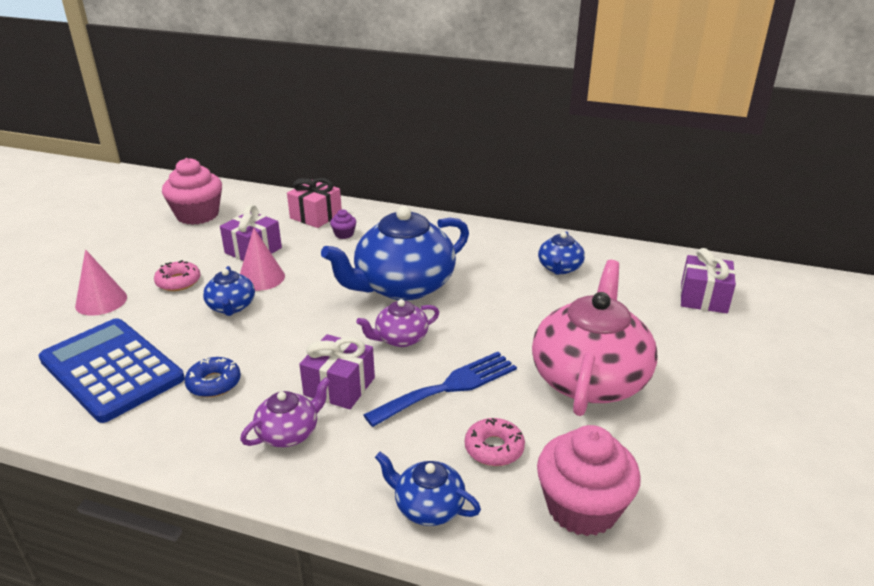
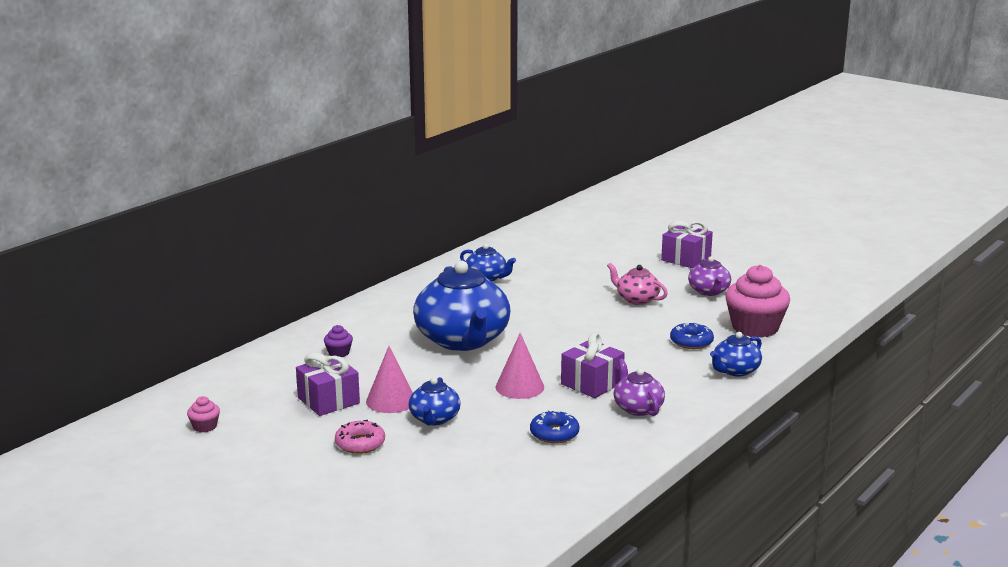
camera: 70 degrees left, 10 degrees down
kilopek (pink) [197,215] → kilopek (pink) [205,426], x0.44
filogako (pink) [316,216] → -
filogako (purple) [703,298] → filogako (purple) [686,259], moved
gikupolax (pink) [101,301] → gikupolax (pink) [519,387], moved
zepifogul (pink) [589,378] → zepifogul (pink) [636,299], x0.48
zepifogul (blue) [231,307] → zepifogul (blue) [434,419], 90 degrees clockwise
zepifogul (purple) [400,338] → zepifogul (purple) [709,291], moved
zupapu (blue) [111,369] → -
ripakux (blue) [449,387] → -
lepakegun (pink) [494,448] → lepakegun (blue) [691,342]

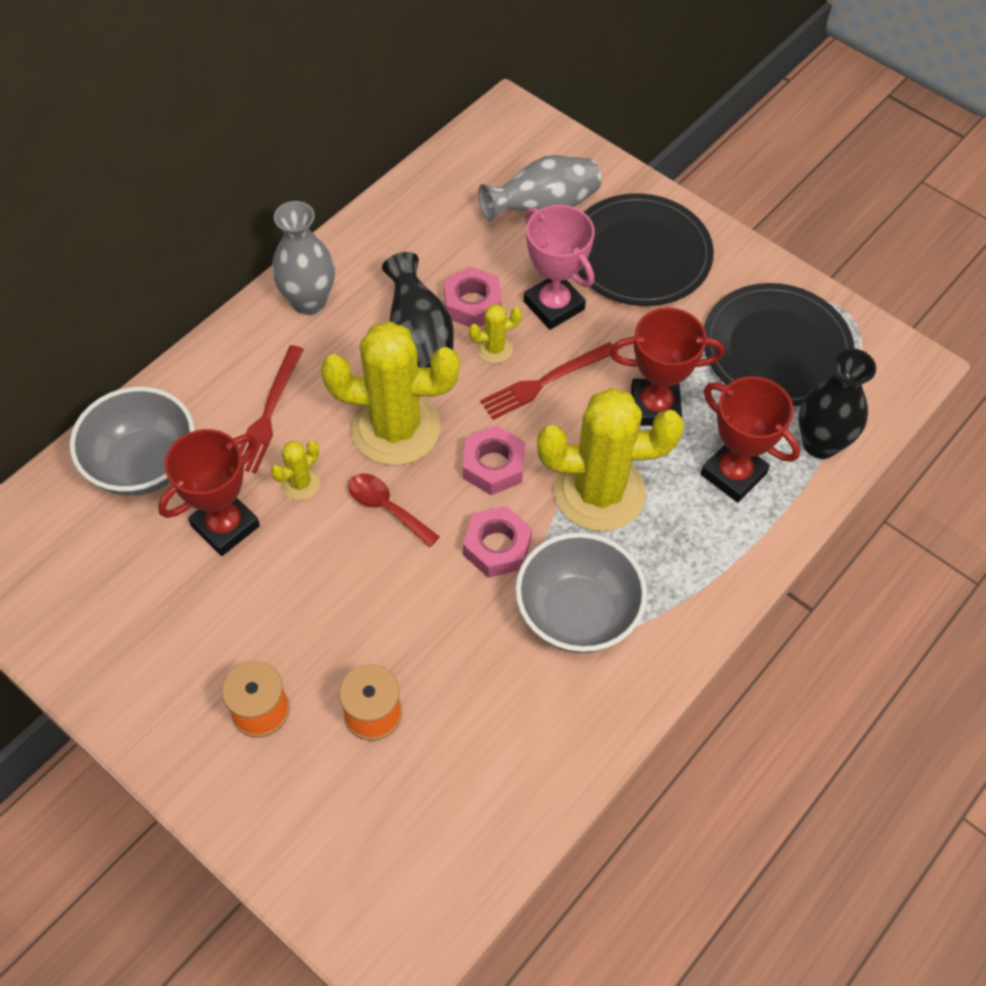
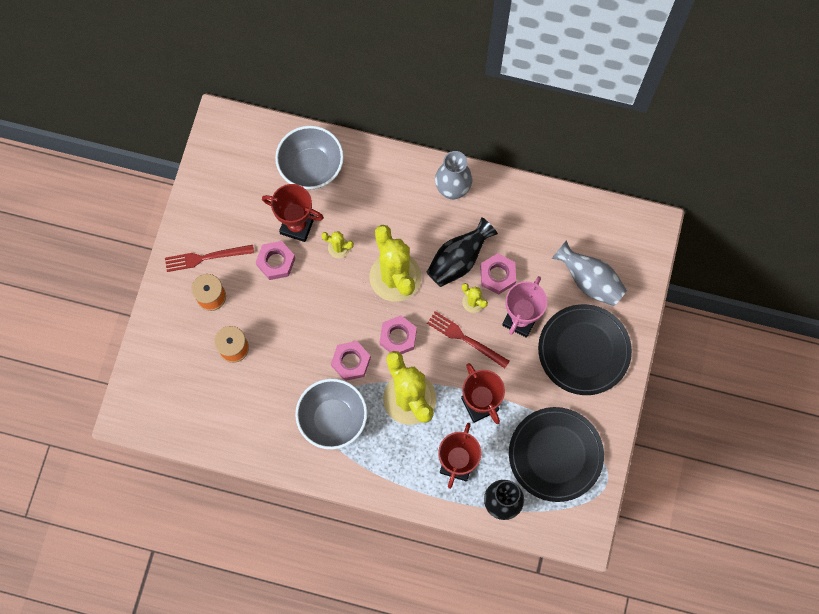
camera: 65 degrees right, 15 degrees up
ripakux (red) [268,413] → ripakux (red) [206,257], moved
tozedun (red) [387,508] → -
- → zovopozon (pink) [276,262]

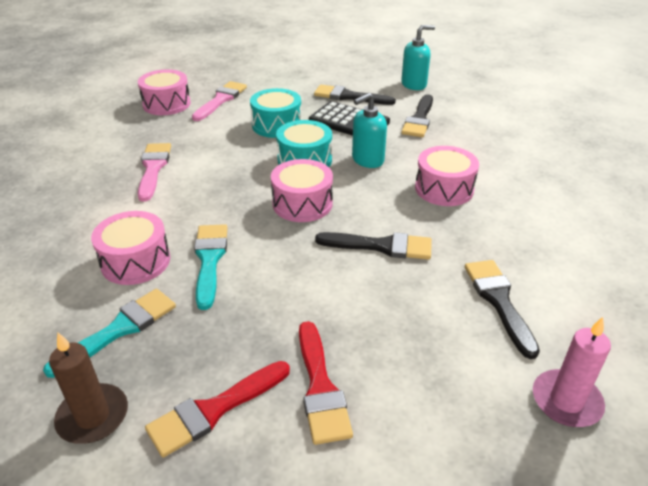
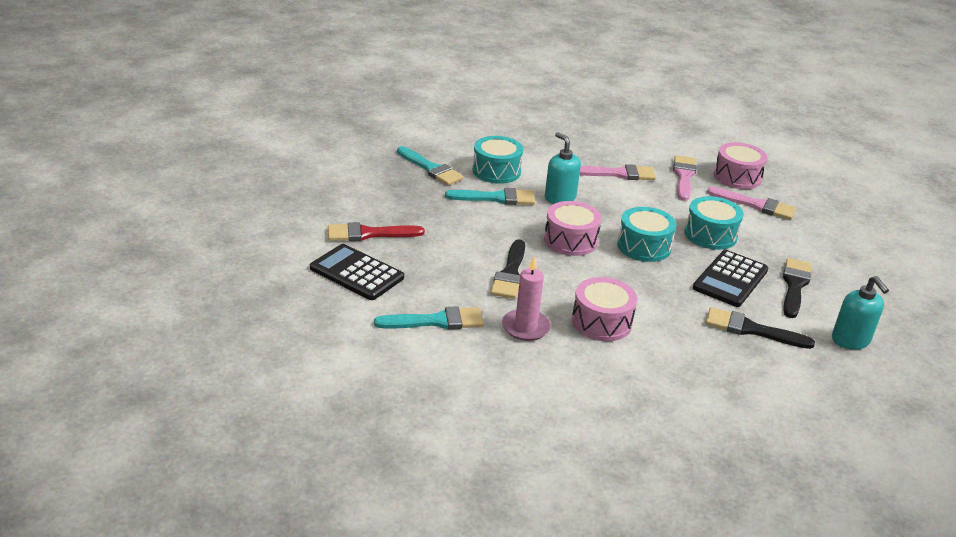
camera: 90 degrees right, 5 degrees down
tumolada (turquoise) [367,160] → tumolada (turquoise) [560,198], moved
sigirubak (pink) [135,261] → sigirubak (turquoise) [496,171]
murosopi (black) [499,301] → murosopi (turquoise) [436,321]
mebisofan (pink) [566,401] → mebisofan (pink) [525,327], moved
mebisofan (brown) [93,416] → -
murosopi (red) [214,410] → -
- → murosopi (pink) [684,176]
- → zupapu (black) [356,273]

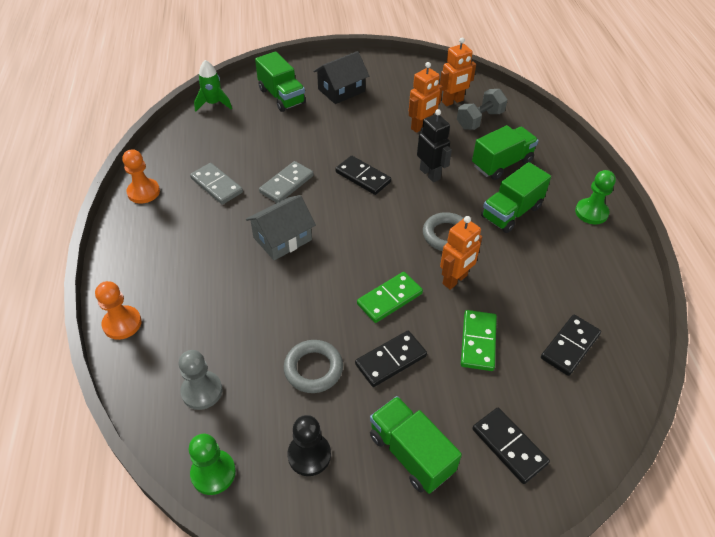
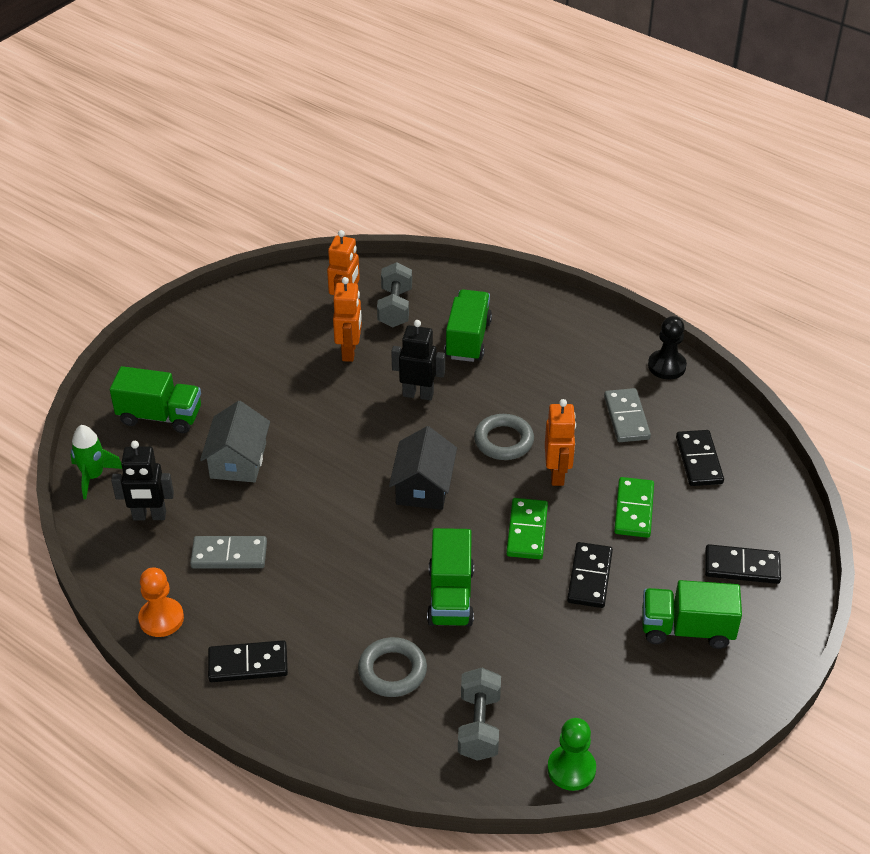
camera: 45 degrees left, 5 degrees down
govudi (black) [341,90] → govudi (black) [423,486], moved
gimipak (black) [363,177] → gimipak (black) [248,664], moved
gimipak (grey) [286,184] → gimipak (grey) [626,418], moved
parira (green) [511,212] → parira (green) [450,596], moved
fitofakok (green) [591,212] → -
govudi (grey) [282,239] → govudi (grey) [238,460], moved
fitofakok (orange) [122,323] → -
gimipak (green) [478,342] → gimipak (green) [634,510], 45 degrees clockwise
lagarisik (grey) [313,369] → lagarisik (grey) [392,671], moved
fitofakok (grey) [202,391] → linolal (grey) [479,726]
fitofakok (black) [309,455] → fitofakok (black) [666,366], moved
- → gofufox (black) [149,516]

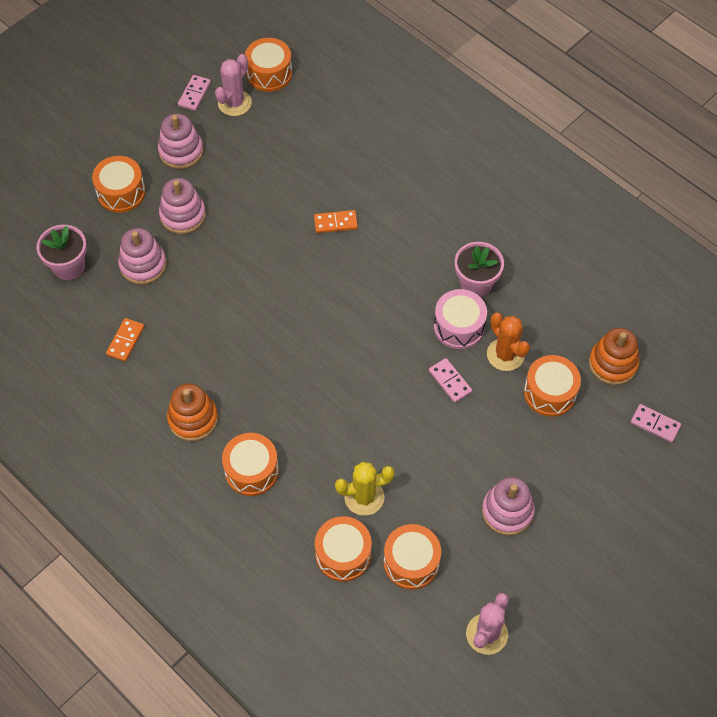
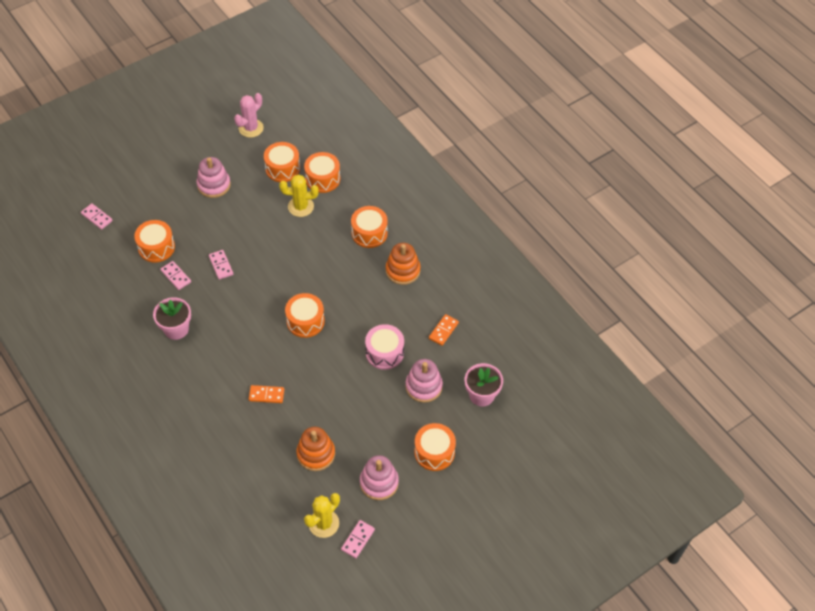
camera: 170 degrees left, 5 degrees down
sigirubak (orange) [269,73] → sigirubak (orange) [305,321], moved
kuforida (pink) [234,103] → kuforida (yellow) [323,523]
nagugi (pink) [183,215] → -
sigirubak (pink) [459,326] → sigirubak (pink) [384,353], moved
kuforida (orange) [505,354] → gimipak (pink) [176,276]
nagugi (orange) [613,363] → nagugi (orange) [316,454], moved

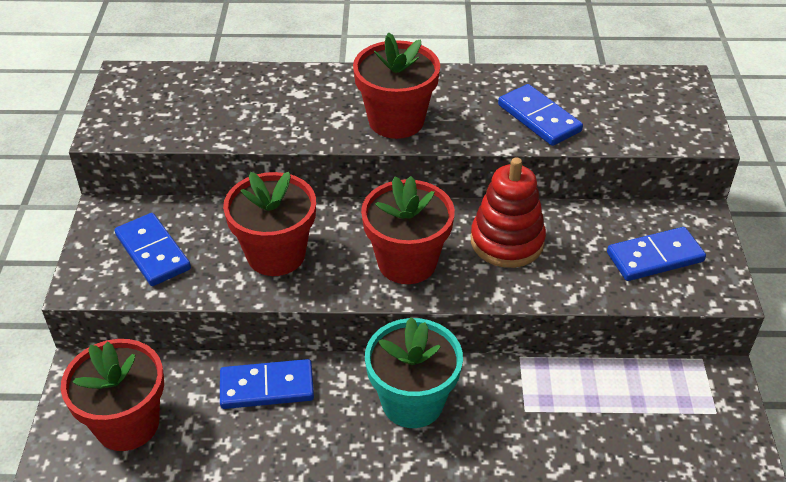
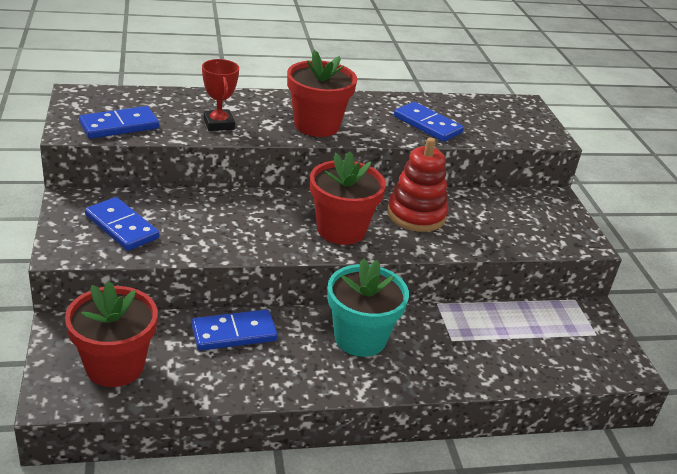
camera: 15 degrees left, 10 degrees down
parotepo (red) [276,254] → -
gimipak (blue) [655,257] → gimipak (blue) [119,126], moved
- → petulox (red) [219,124]

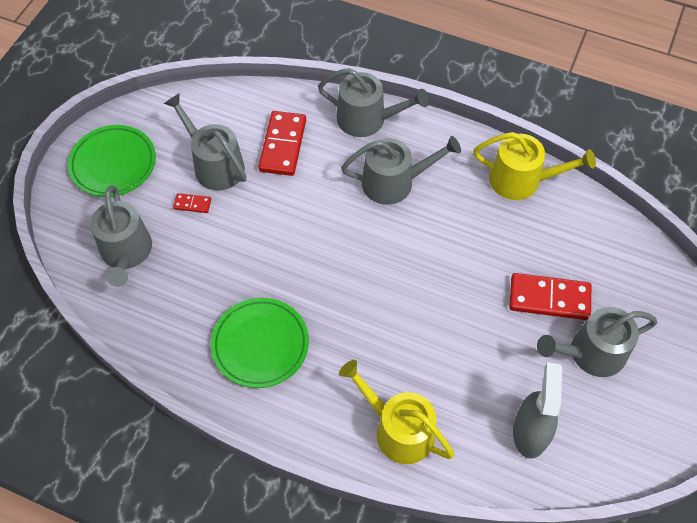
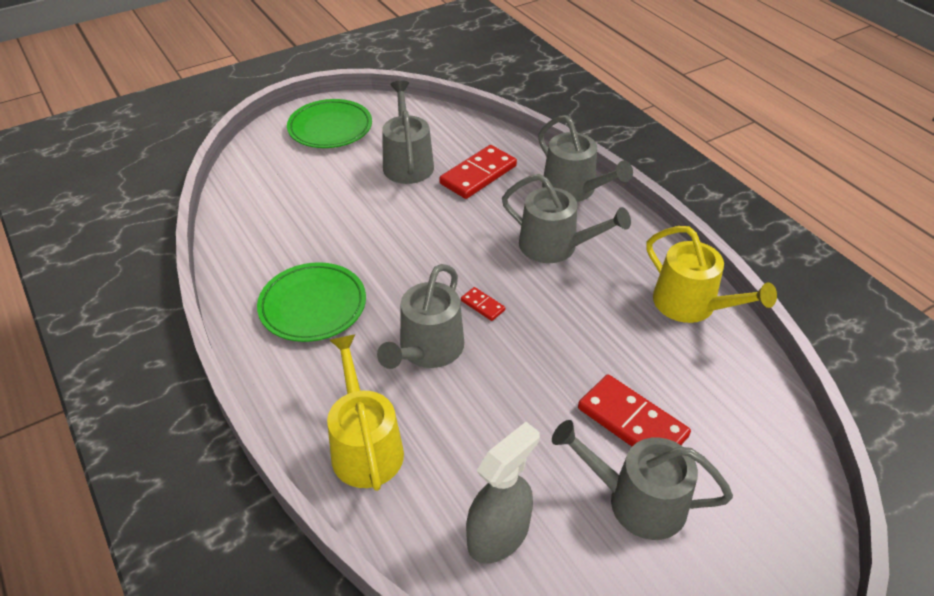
camera: 35 degrees right, 15 degrees down
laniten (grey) [126,253] → laniten (grey) [428,349], moved
gimipak (red) [192,204] → gimipak (red) [482,305], moved

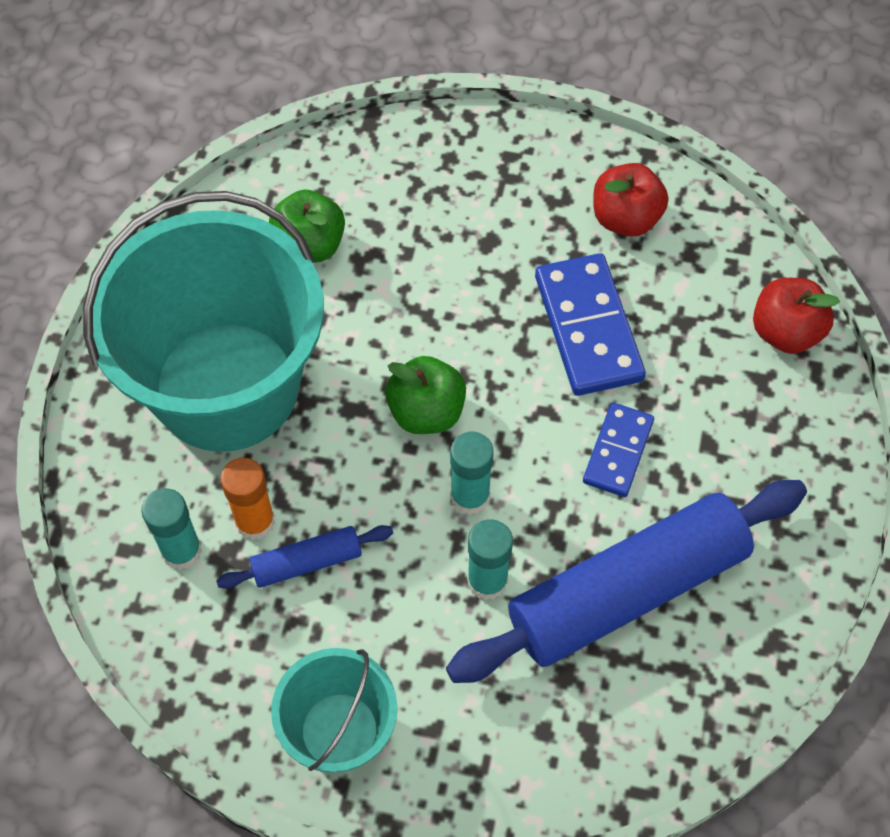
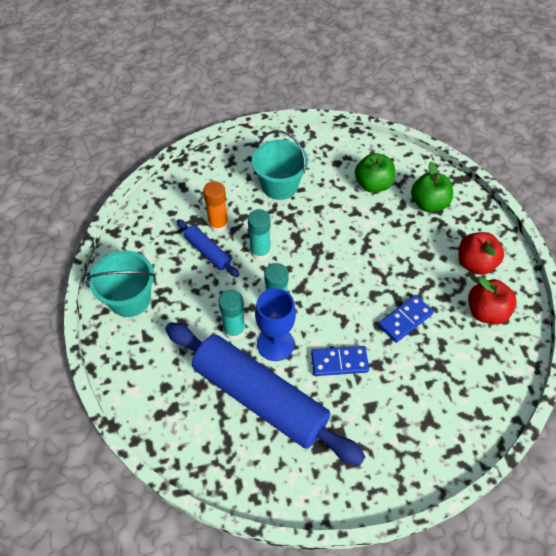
camera: 65 degrees right, 5 degrees down
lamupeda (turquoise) [226,387] → lamupeda (turquoise) [279,185], x0.49
gimipak (blue) [588,328] → gimipak (blue) [405,320], x0.61
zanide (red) [785,332] → zanide (red) [475,263], moved
zanide (green) [426,412] → zanide (green) [428,203], moved
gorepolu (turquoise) [181,551] → gorepolu (turquoise) [260,251], moved
- → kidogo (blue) [275,344]

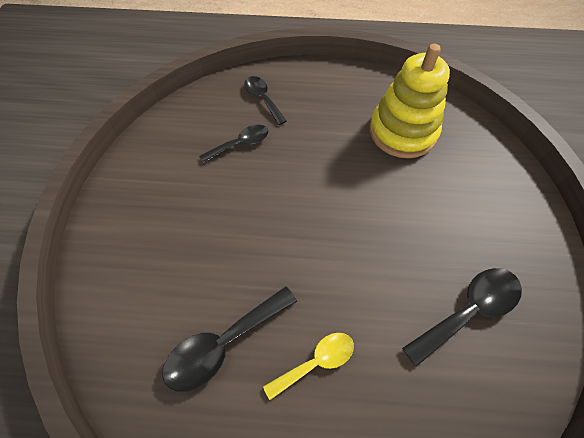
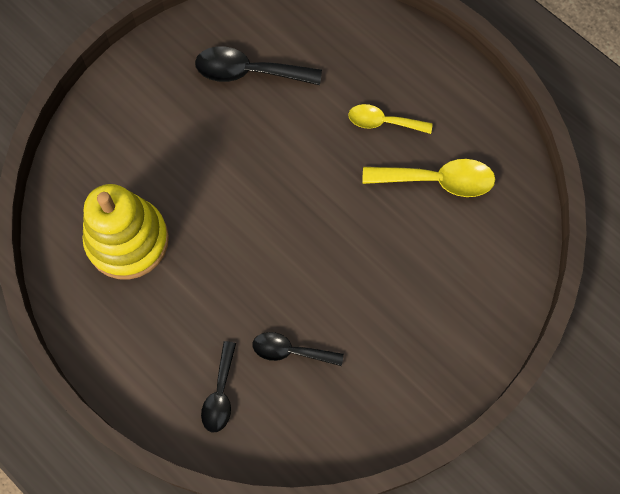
camera: 140 degrees left, 10 degrees up
tozedun (black) [223,344] → tozedun (yellow) [437,180]

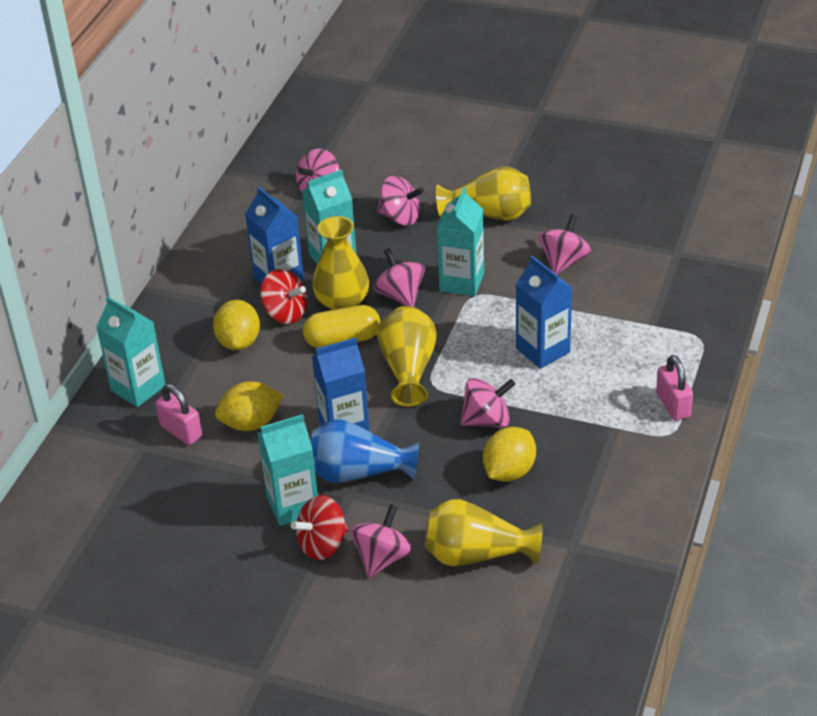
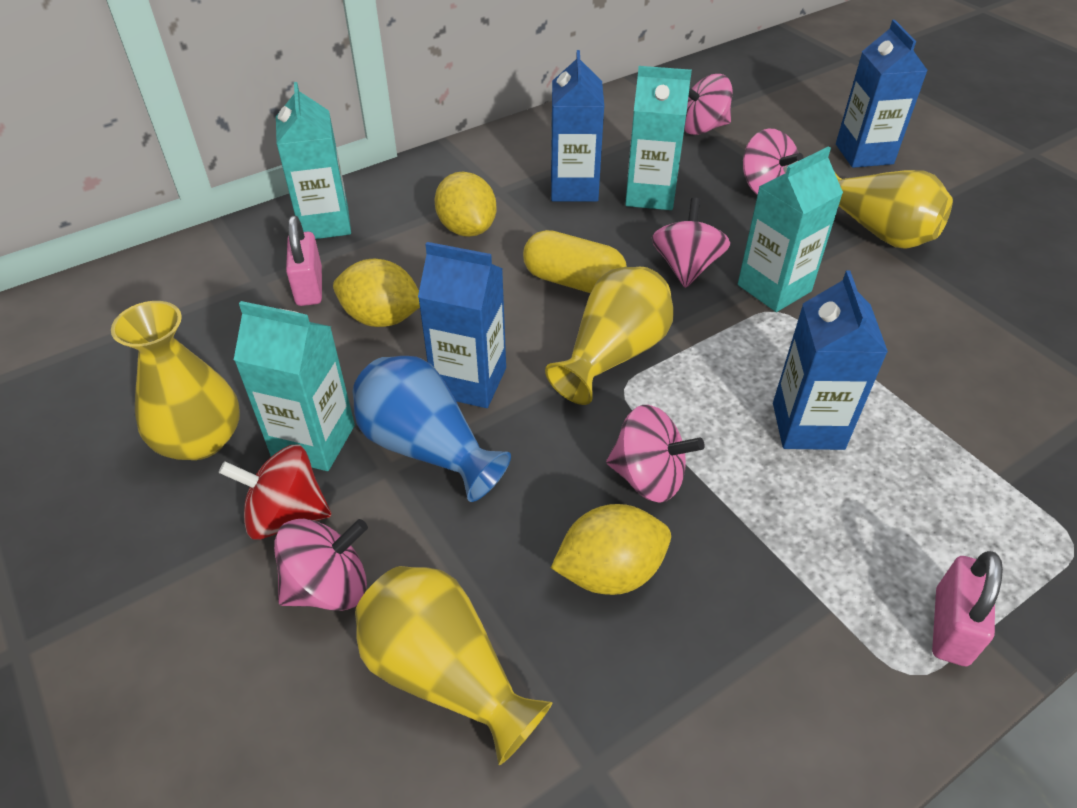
camera: 35 degrees right, 5 degrees up
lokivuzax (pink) [563,261] → -
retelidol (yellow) [342,301] → retelidol (yellow) [200,439], moved
lokivuzax (red) [285,313] → -
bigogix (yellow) [239,342] → bigogix (yellow) [467,229], 60 degrees counterclockwise
- → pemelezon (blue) [864,154]

